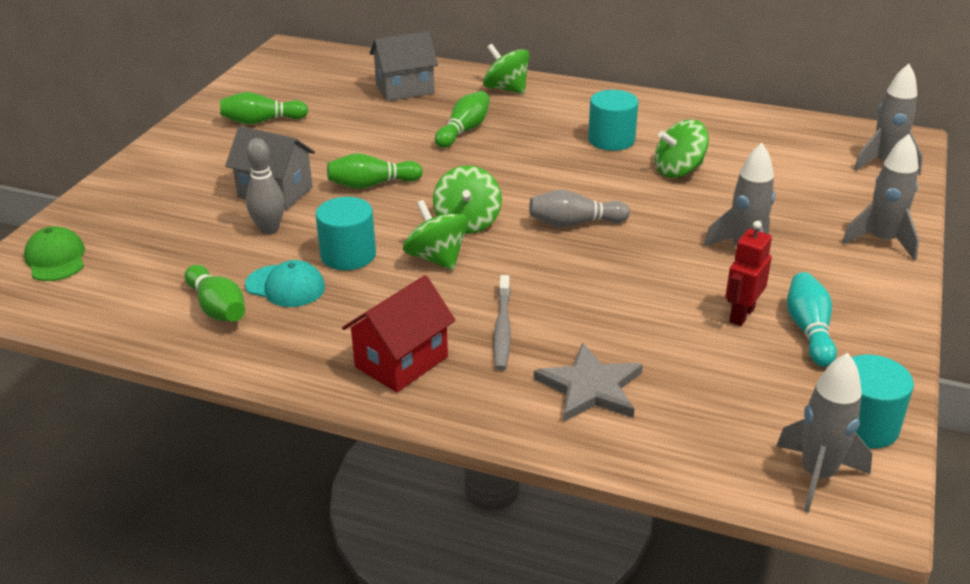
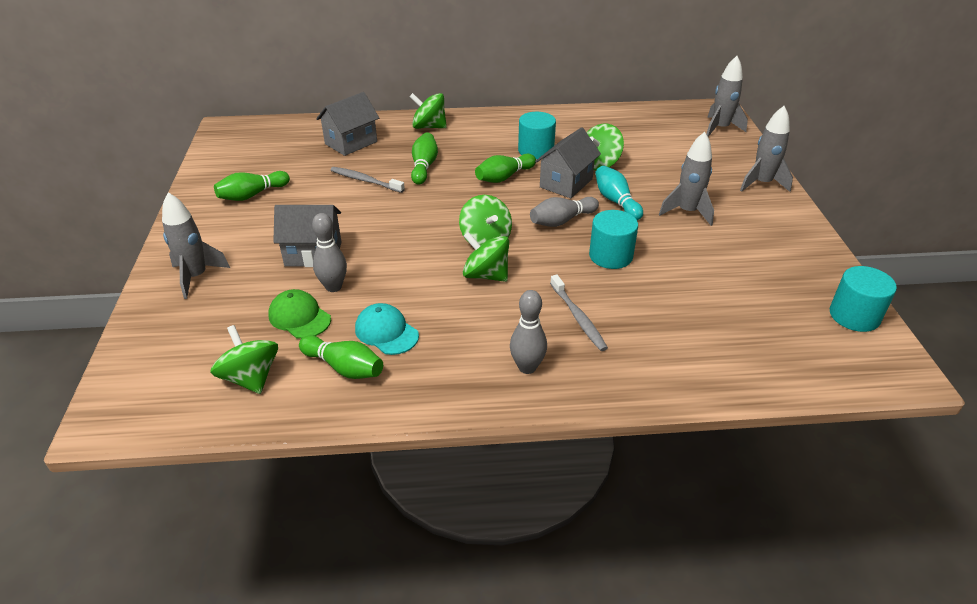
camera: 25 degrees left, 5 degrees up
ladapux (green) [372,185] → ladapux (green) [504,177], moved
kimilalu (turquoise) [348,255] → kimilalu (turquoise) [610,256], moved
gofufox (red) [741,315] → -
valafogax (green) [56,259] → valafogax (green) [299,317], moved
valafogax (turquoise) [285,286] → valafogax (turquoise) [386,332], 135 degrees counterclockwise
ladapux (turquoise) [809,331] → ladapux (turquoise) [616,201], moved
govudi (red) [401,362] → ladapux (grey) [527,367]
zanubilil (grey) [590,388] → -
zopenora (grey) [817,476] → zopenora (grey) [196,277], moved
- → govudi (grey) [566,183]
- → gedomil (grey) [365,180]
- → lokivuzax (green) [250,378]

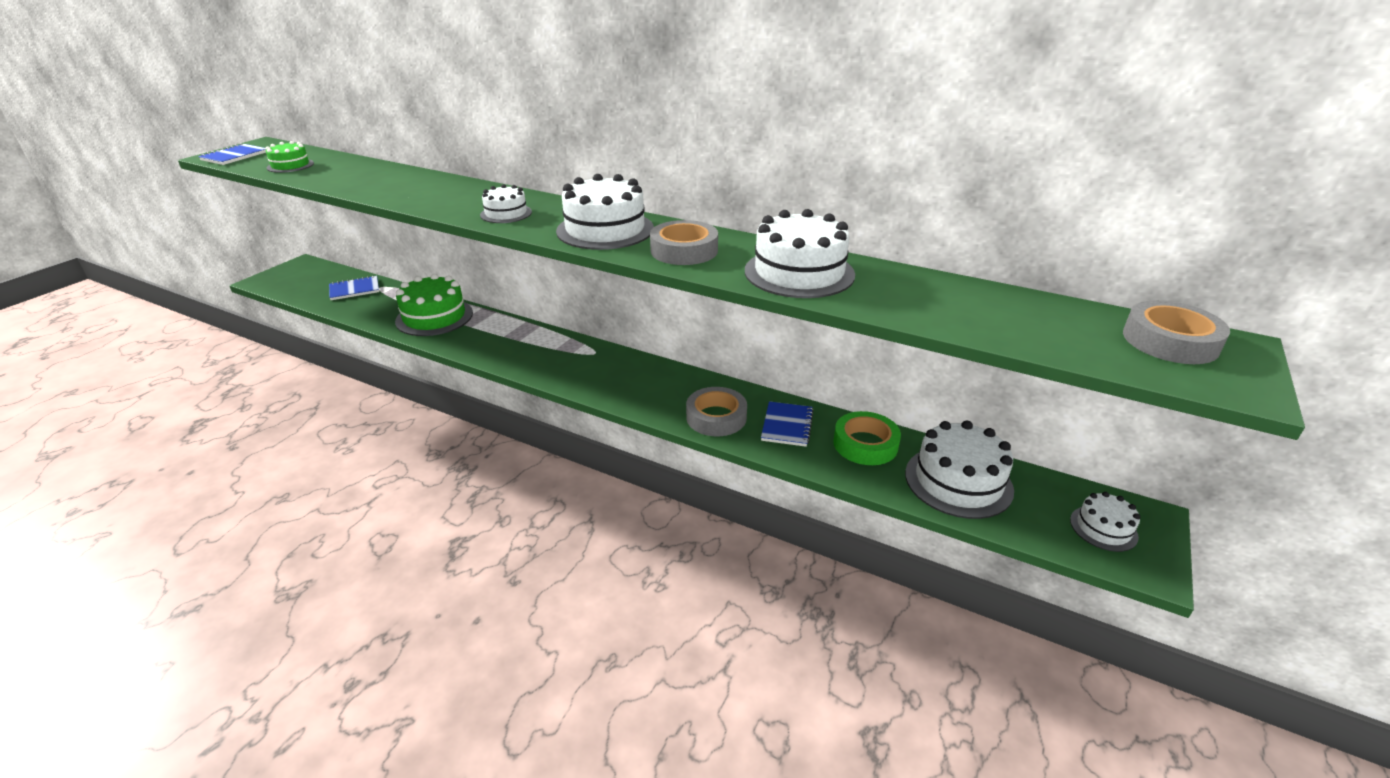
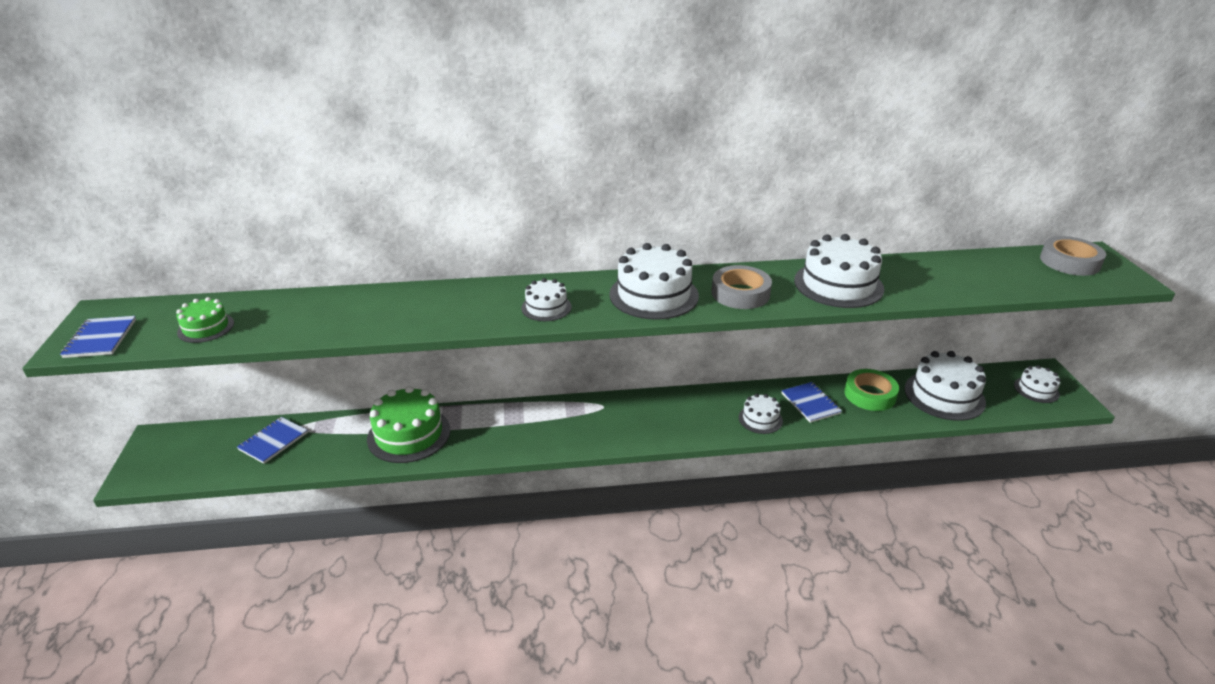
camera: 35 degrees left, 0 degrees up
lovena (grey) [716,417] → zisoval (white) [760,419]

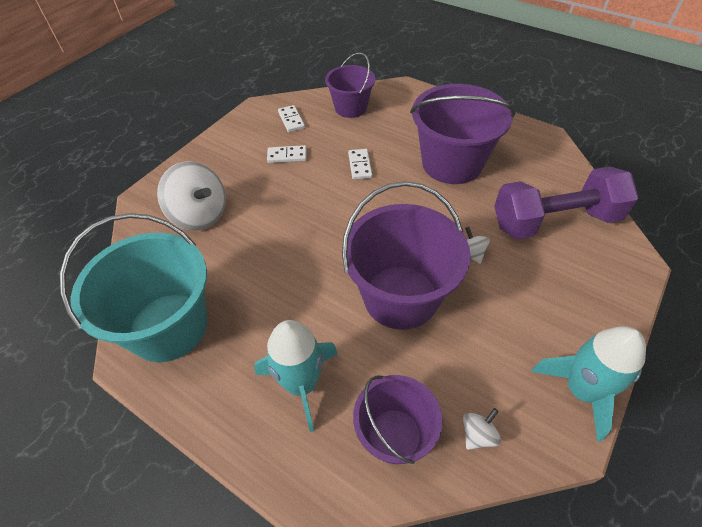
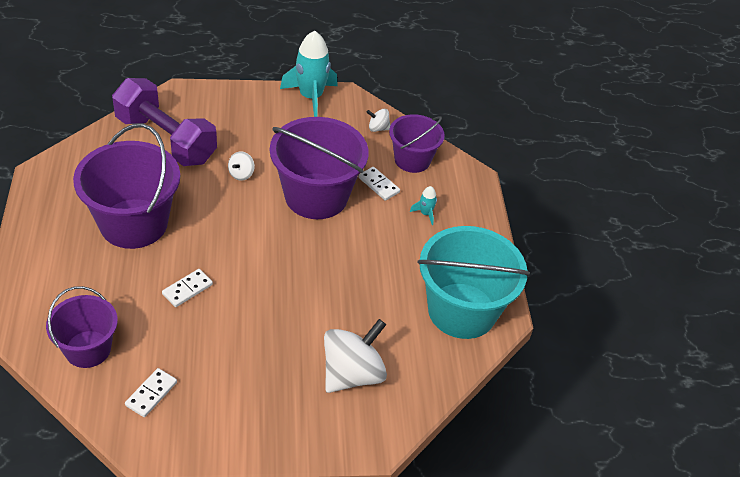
camera: 135 degrees left, 5 degrees down
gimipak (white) [287,156] → gimipak (white) [378,185], moved
lokivuzax (white) [200,215] → lokivuzax (white) [352,374], 45 degrees clockwise
zopenora (turquoise) [301,384] → zopenora (turquoise) [425,213], x0.44

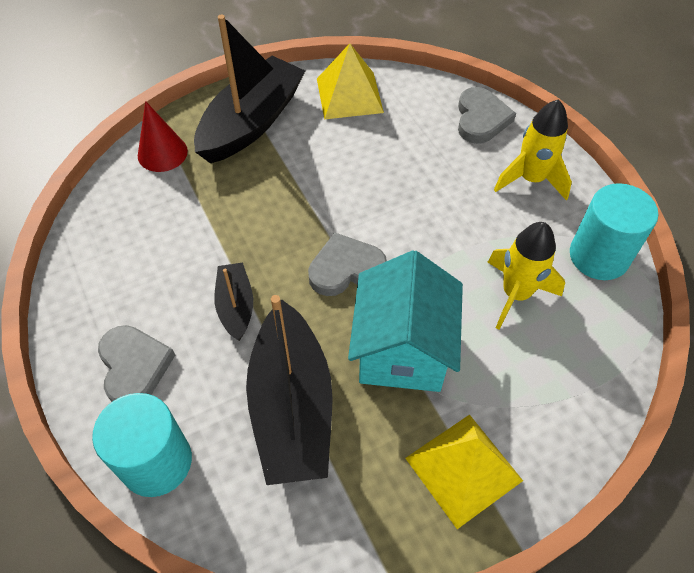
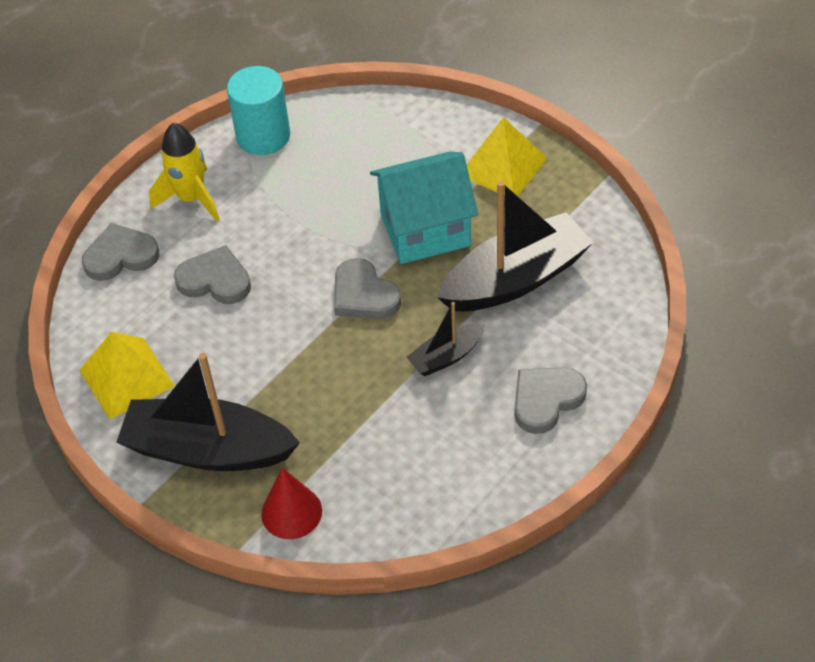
camera: 110 degrees left, 5 degrees down
zopenora (yellow) [515,294] → -
kimilalu (turquoise) [156,462] → -
- → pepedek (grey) [215,280]

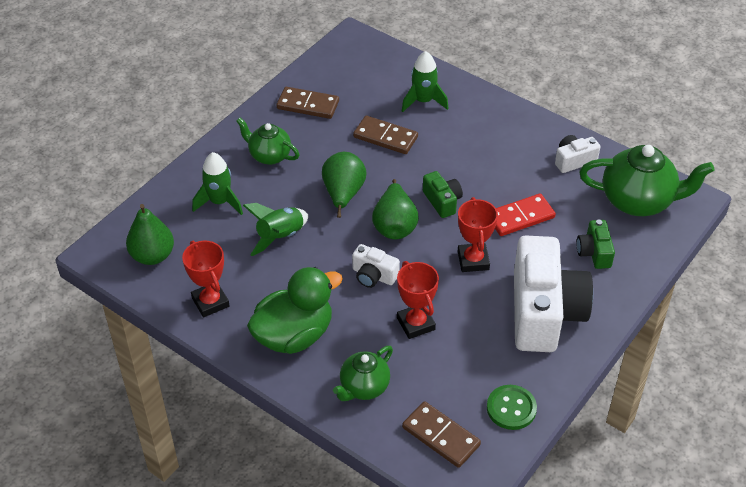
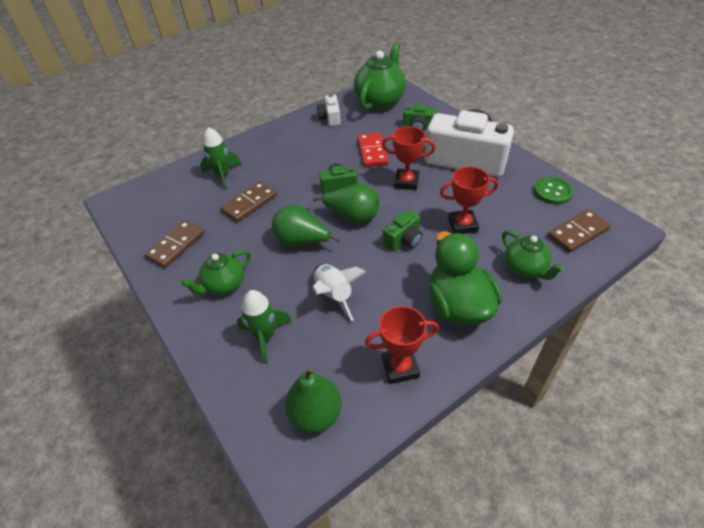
camera: 70 degrees left, 0 degrees up
zopenora (green) [280,237] → zopenora (white) [334,295]
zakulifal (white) [373,275] → zakulifal (green) [403,240]

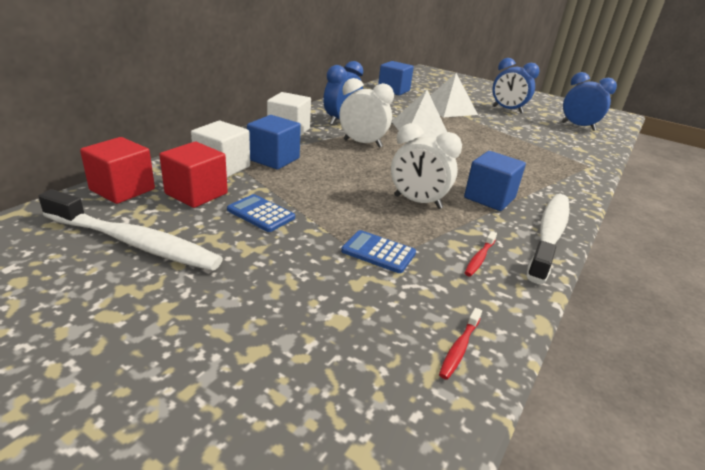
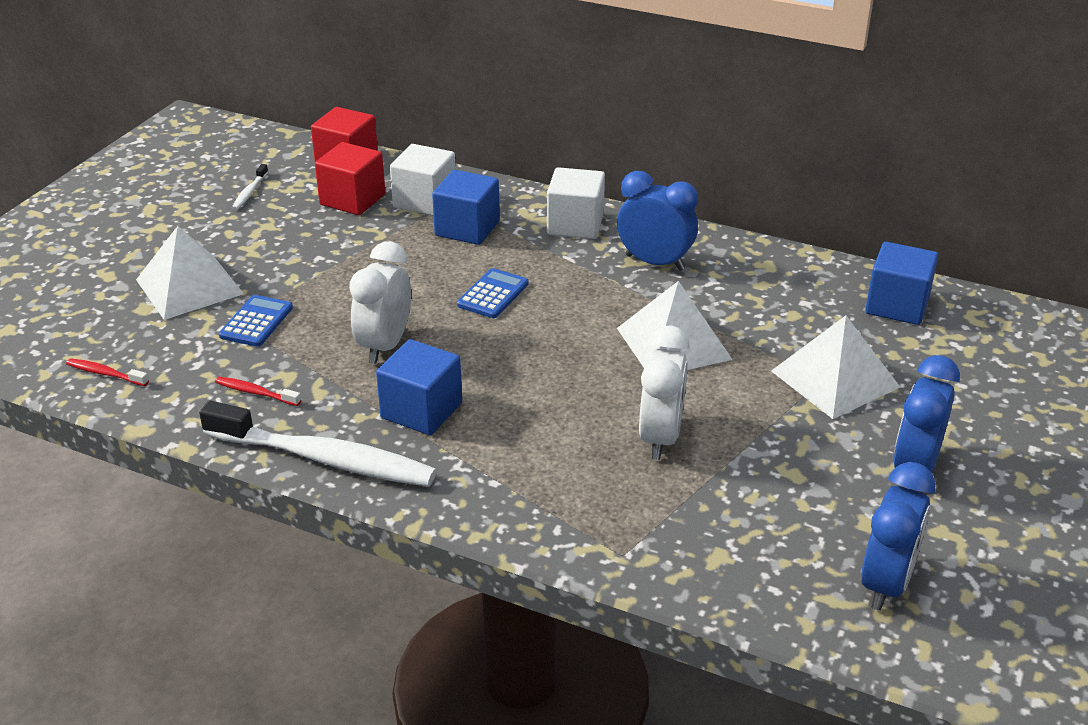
camera: 85 degrees right, 5 degrees up
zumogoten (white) [362,143] → zumogoten (white) [660,437], moved
gedomil (white) [135,243] → gedomil (white) [249,192], x0.41
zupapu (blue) [260,214] → zupapu (blue) [493,294], moved
- → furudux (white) [189,286]

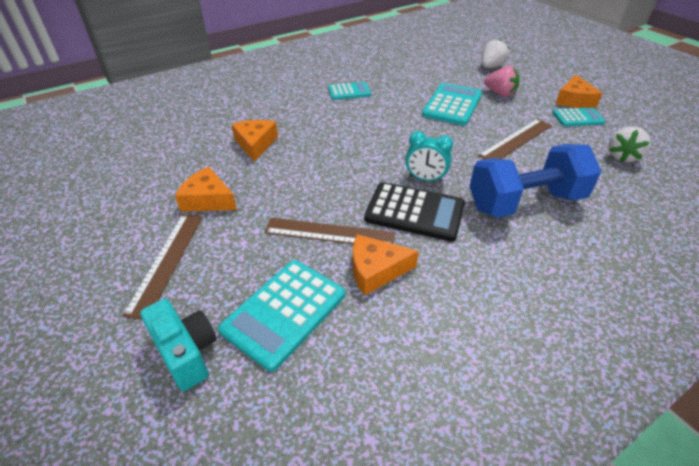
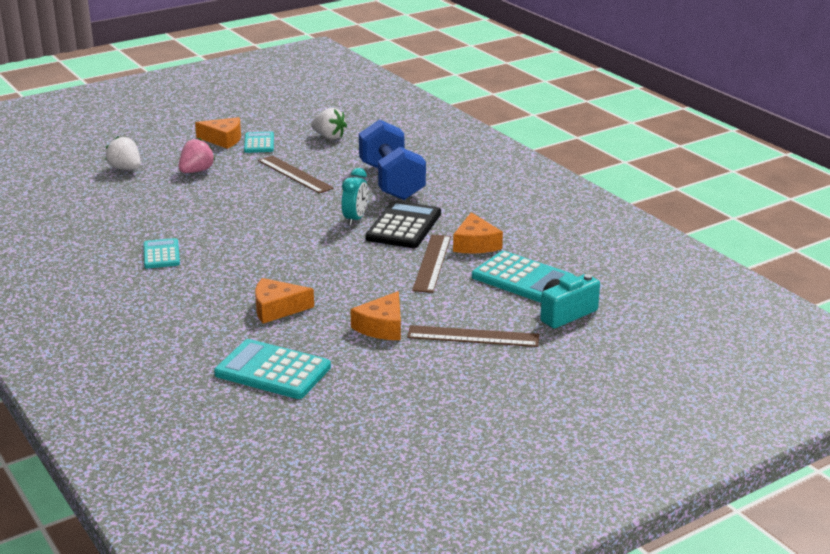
camera: 90 degrees left, 15 degrees down
zupapu (turquoise) [452,105] → zupapu (turquoise) [272,371], moved

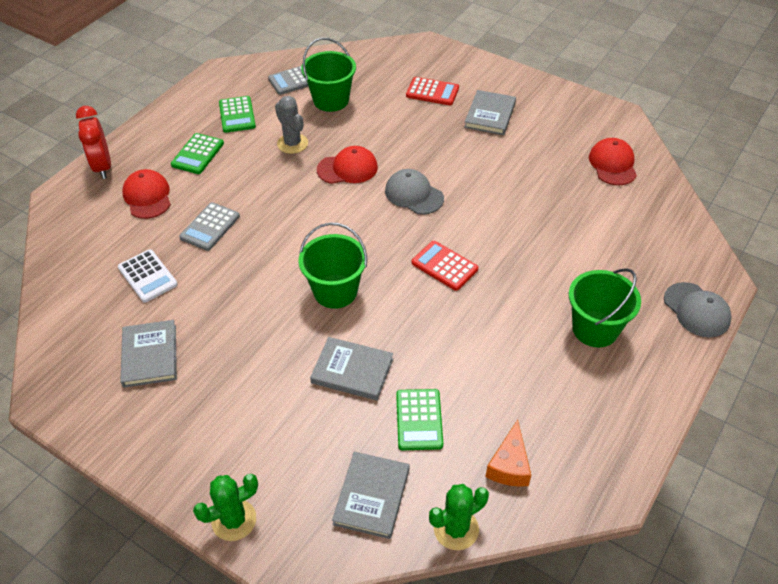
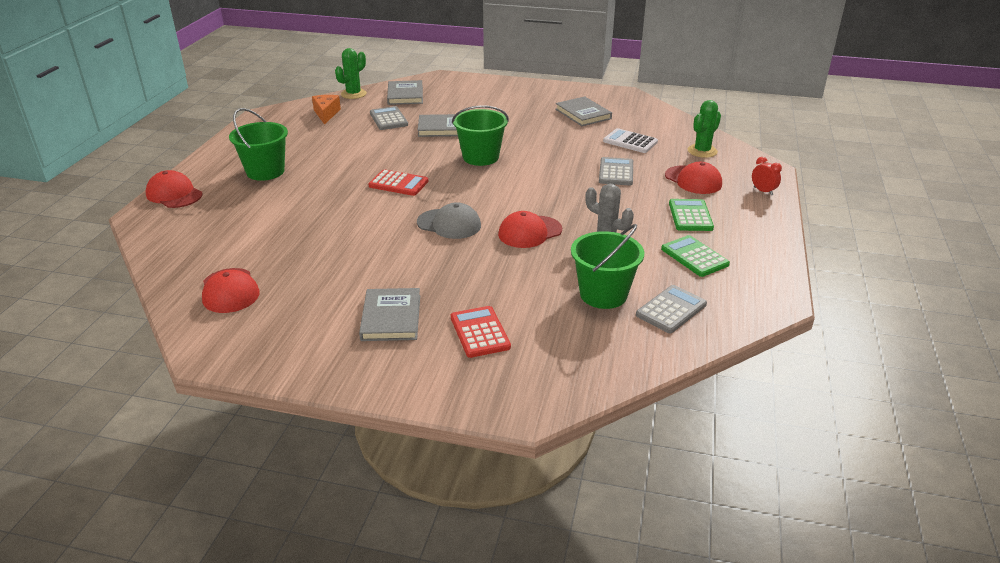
camera: 160 degrees right, 15 degrees down
zupapu (red) [432,92] → zupapu (red) [480,332], 75 degrees clockwise
zumogoten (red) [102,167] → zumogoten (red) [763,191], x0.55
valafogax (grey) [696,310] → valafogax (red) [174,194]
zupapu (green) [419,420] → zupapu (grey) [388,119]
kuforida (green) [234,520] → kuforida (green) [702,151], moved

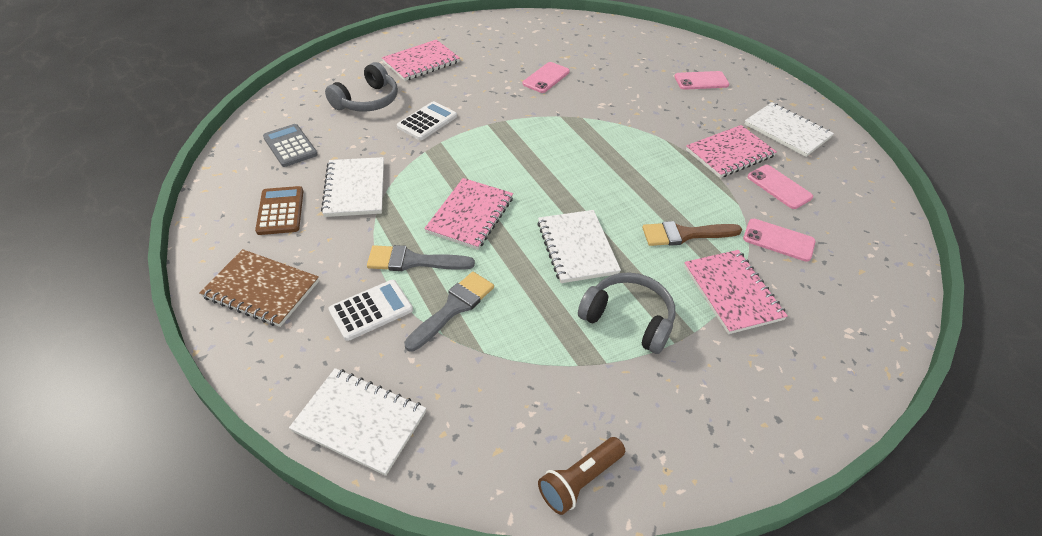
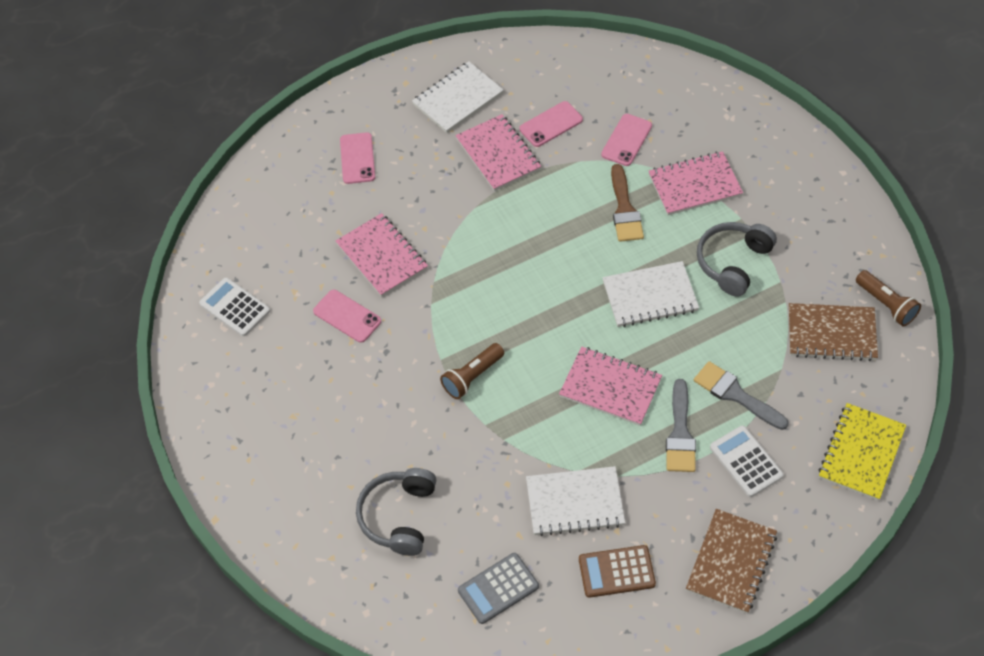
camera: 85 degrees left, 10 degrees up
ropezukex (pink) [421,62] → ropezukex (pink) [382,256], moved
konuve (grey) [367,101] → konuve (grey) [399,516], 120 degrees counterclockwise
zupapu (white) [427,121] → zupapu (white) [235,307], moved
ropezukex (white) [360,421] → ropezukex (yellow) [861,453]
- → ropezukex (brown) [831,334]
- → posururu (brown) [472,377]

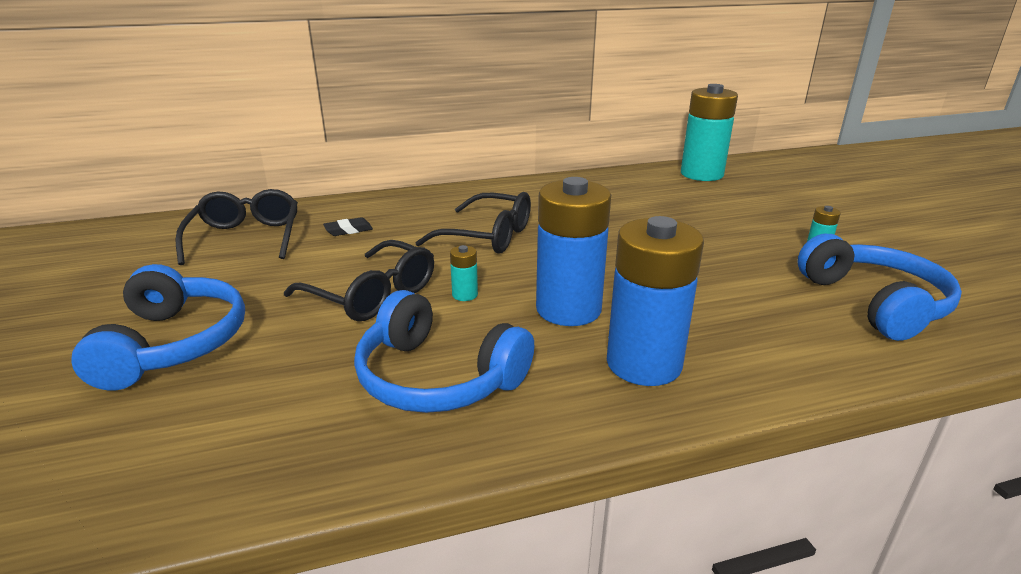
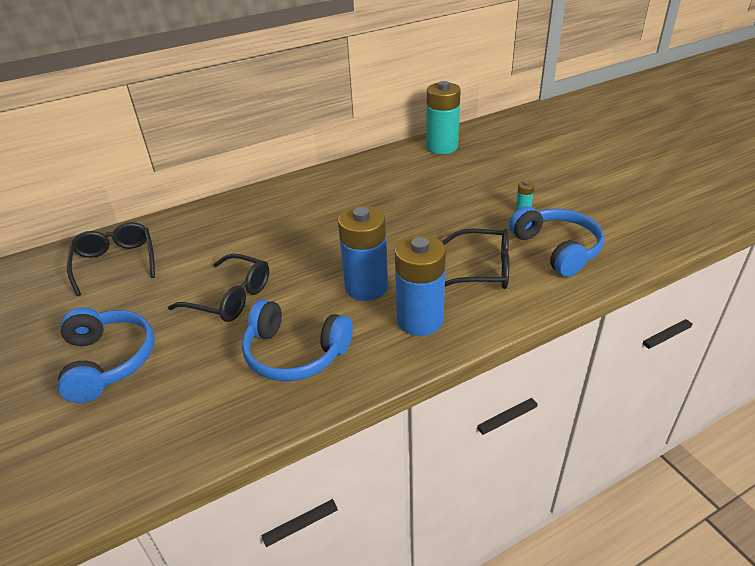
camera: 10 degrees left, 10 degrees up
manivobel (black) [488,236] → manivobel (black) [482,269], moved
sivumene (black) [348,230] → -
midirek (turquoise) [465,295] → -

